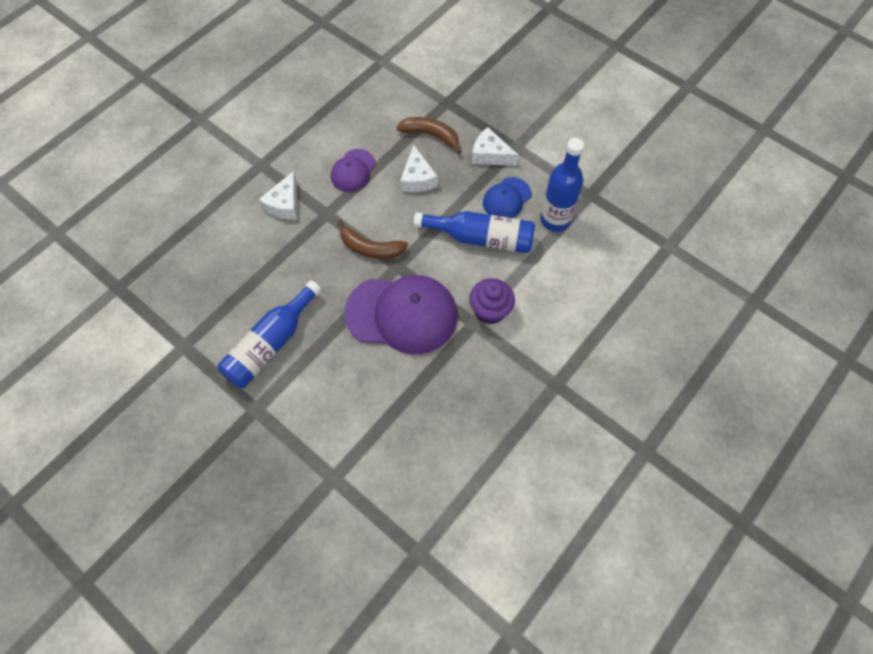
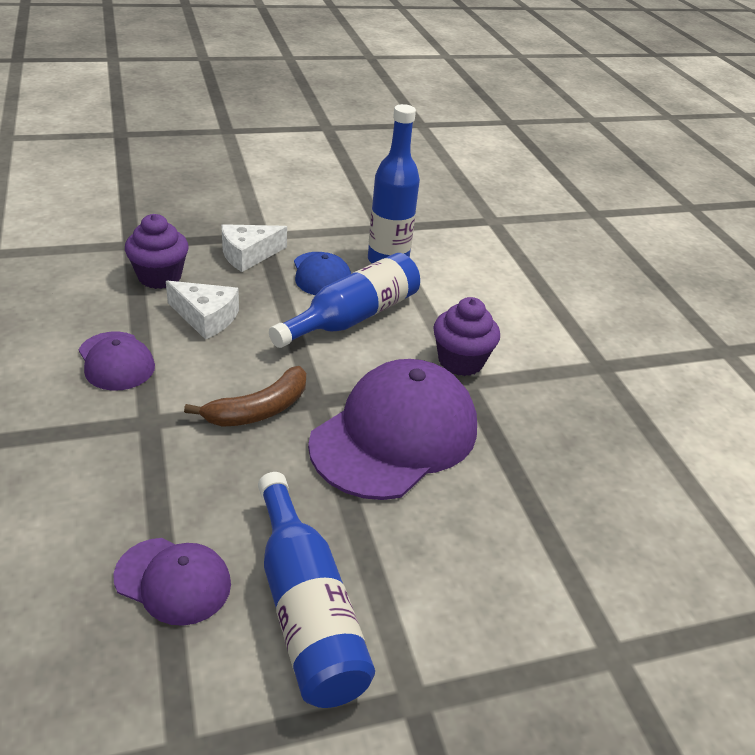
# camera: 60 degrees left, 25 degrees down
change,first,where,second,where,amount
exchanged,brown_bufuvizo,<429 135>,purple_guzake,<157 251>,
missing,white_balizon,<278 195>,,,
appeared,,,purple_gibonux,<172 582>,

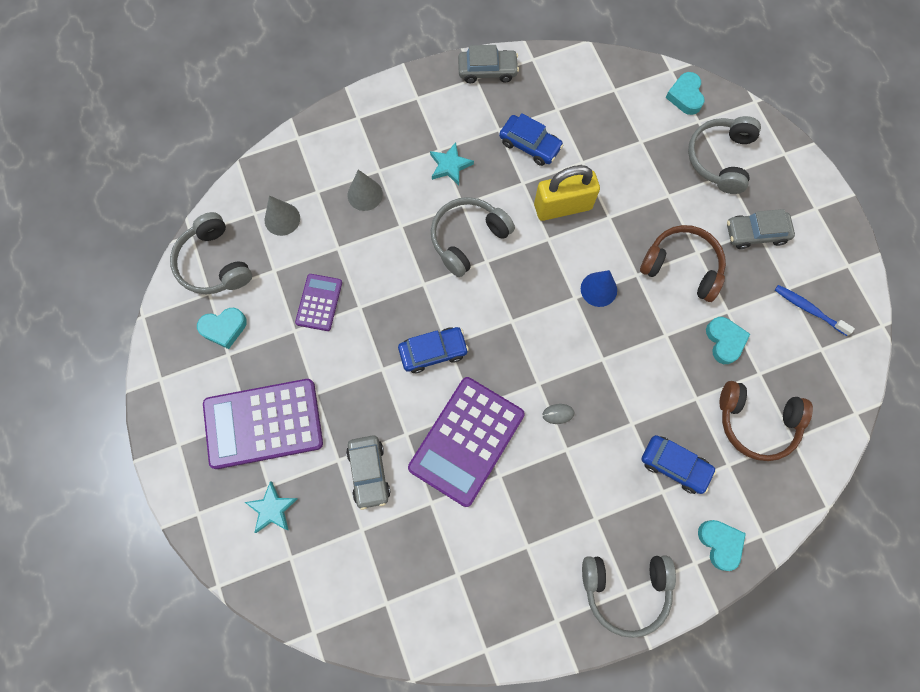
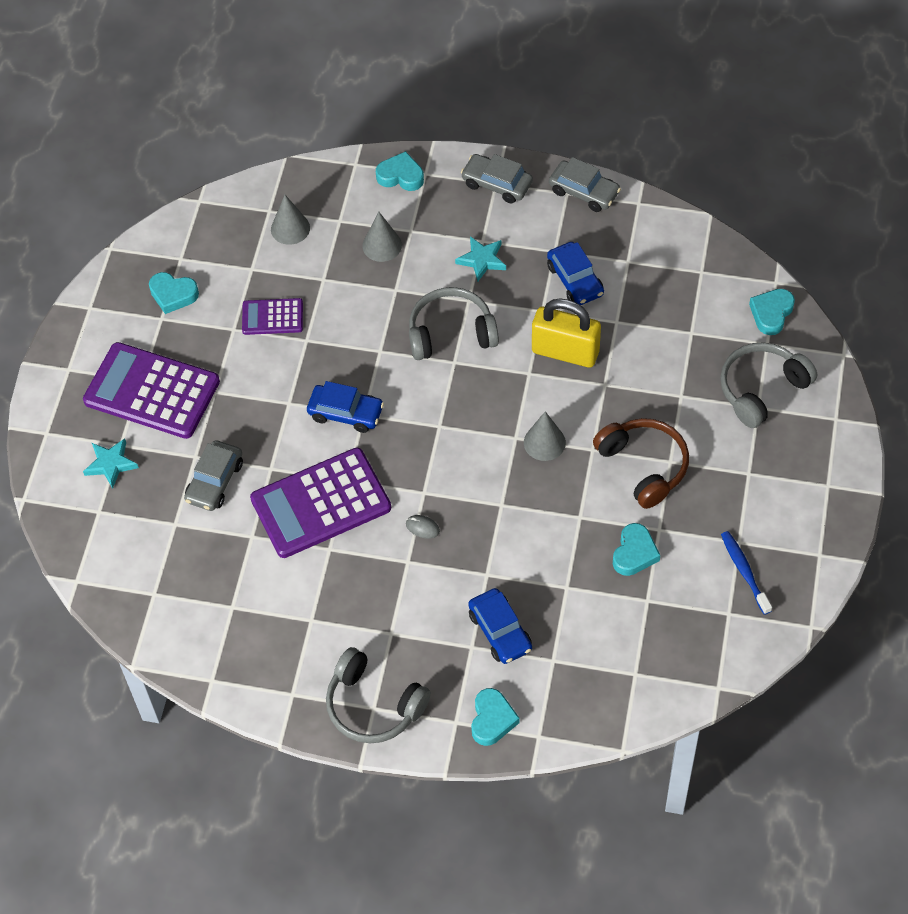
# camera: 35 degrees right, 15 degrees down
change,first,where,second,where,amount
relocated,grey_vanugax,<761 229>,,<497 178>,
missing,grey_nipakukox,<211 253>,,,
colour,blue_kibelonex,<599 288>,grey_kibelonex,<545 436>,
spun,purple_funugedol,<318 302>,,<272 316>,135 degrees counterclockwise
missing,brown_nipakukox,<766 421>,,,
appeared,,,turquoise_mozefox,<400 171>,

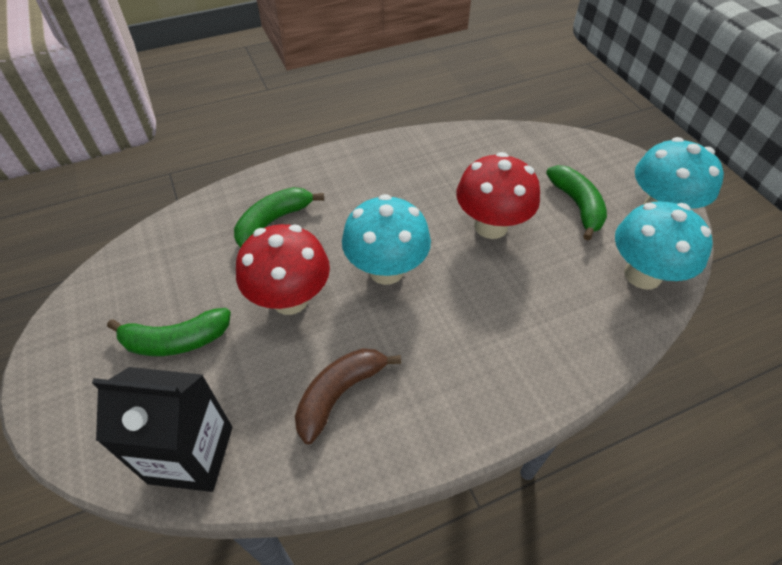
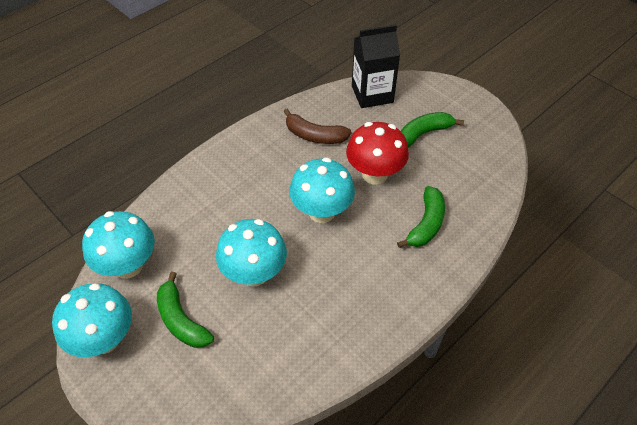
# camera: 160 degrees right, 0 degrees up
change,first,where,second,where,amount
colour,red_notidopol,<498 195>,turquoise_notidopol,<251 253>,
spun,brown_bufuvizo,<348 396>,,<317 126>,90 degrees clockwise

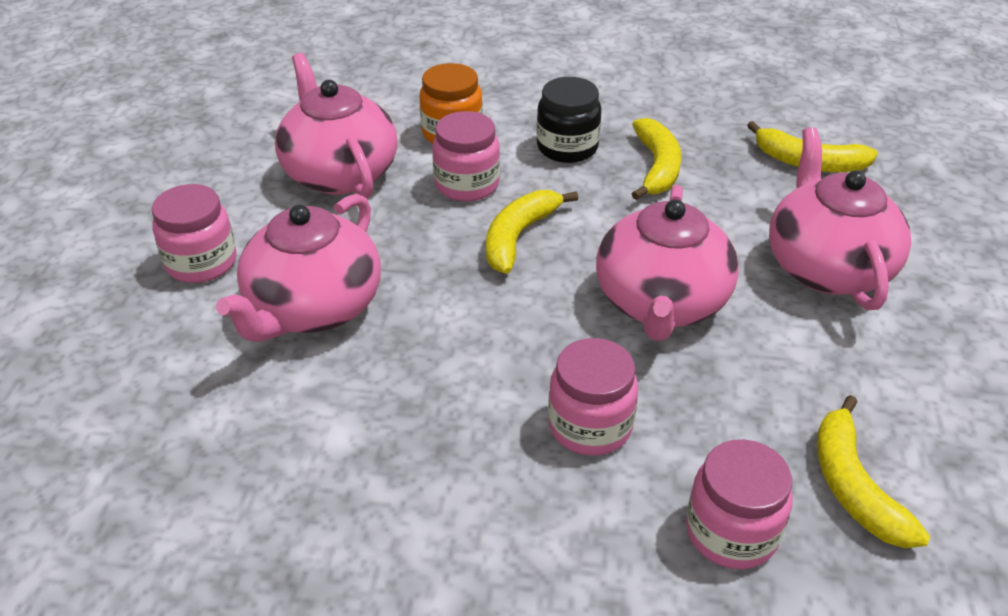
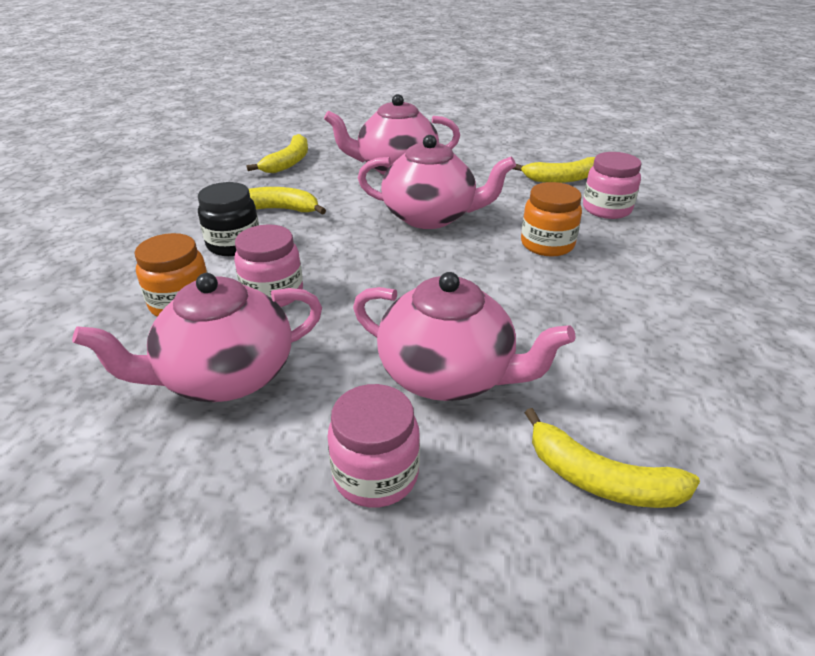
# camera: 90 degrees left, 5 degrees down
change,first,where,second,where,amount
relocated,yellow_bufuvizo,<532 232>,,<612 458>,
colour,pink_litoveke,<593 397>,orange_litoveke,<551 219>,

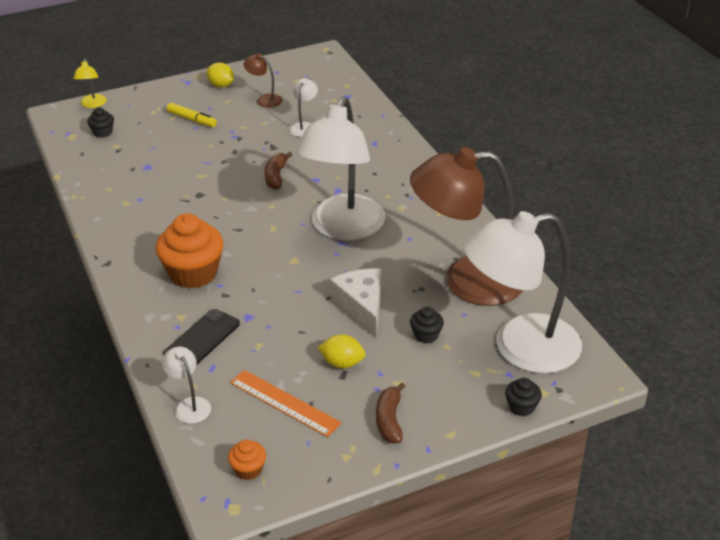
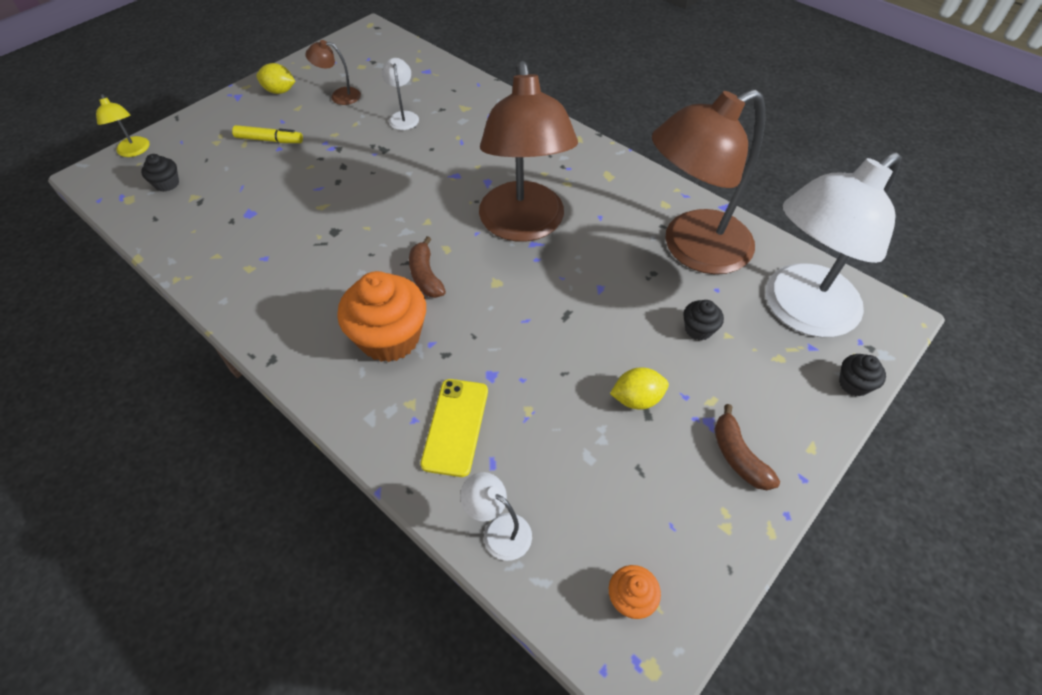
# camera: 25 degrees left, 15 degrees up
change,first,where,second,where,amount
colour,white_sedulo,<340 169>,brown_sedulo,<528 151>,
relocated,brown_bufuvizo,<278 171>,,<427 267>,
missing,white_balizon,<356 302>,,,
colour,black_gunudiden,<201 337>,yellow_gunudiden,<454 428>,
missing,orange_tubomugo,<285 403>,,,

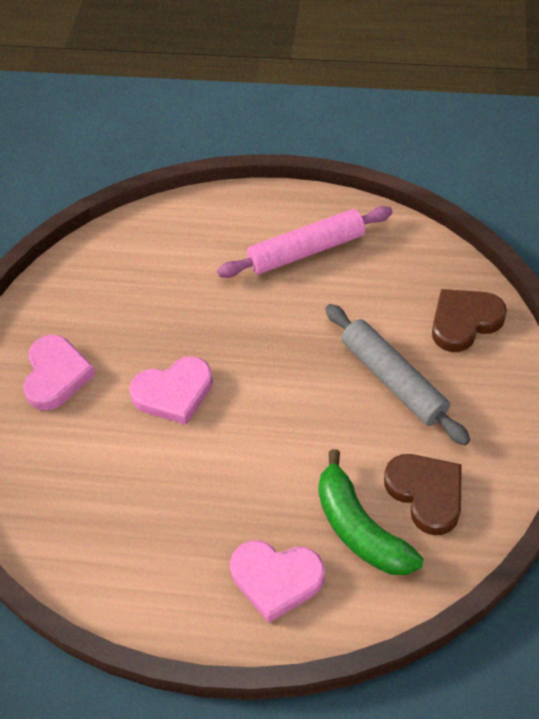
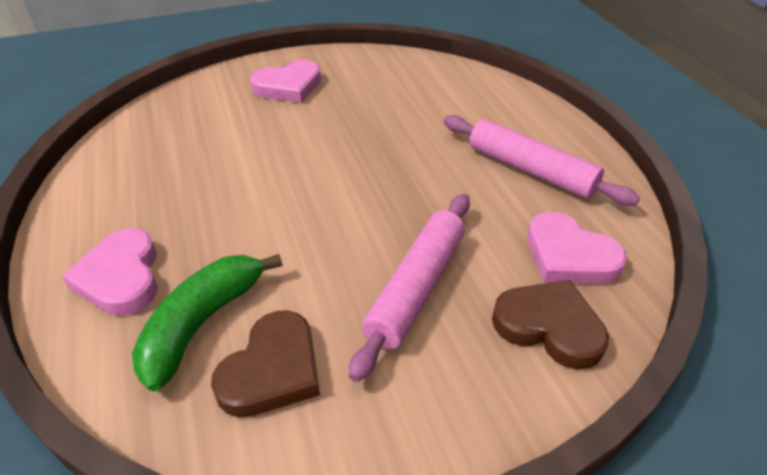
# camera: 60 degrees right, 10 degrees down
change,first,where,second,where,amount
colour,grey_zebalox,<397 374>,pink_zebalox,<409 288>,
relocated,pink_mozefox,<171 390>,,<577 248>,

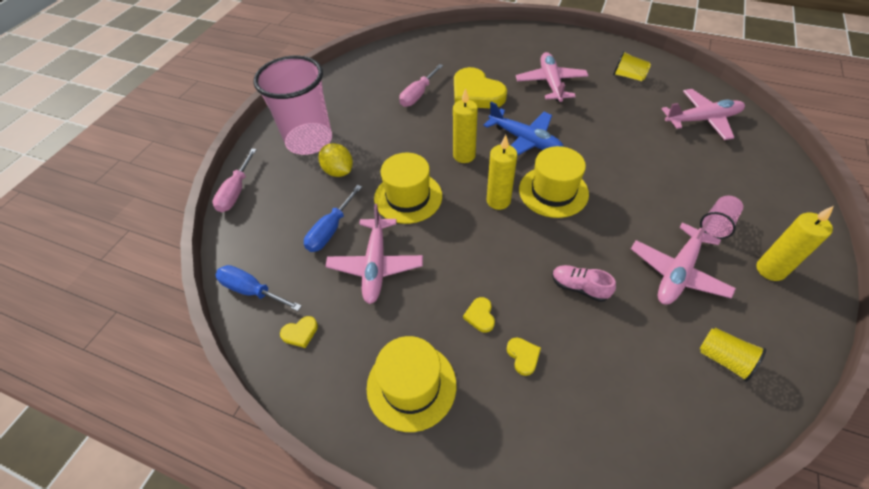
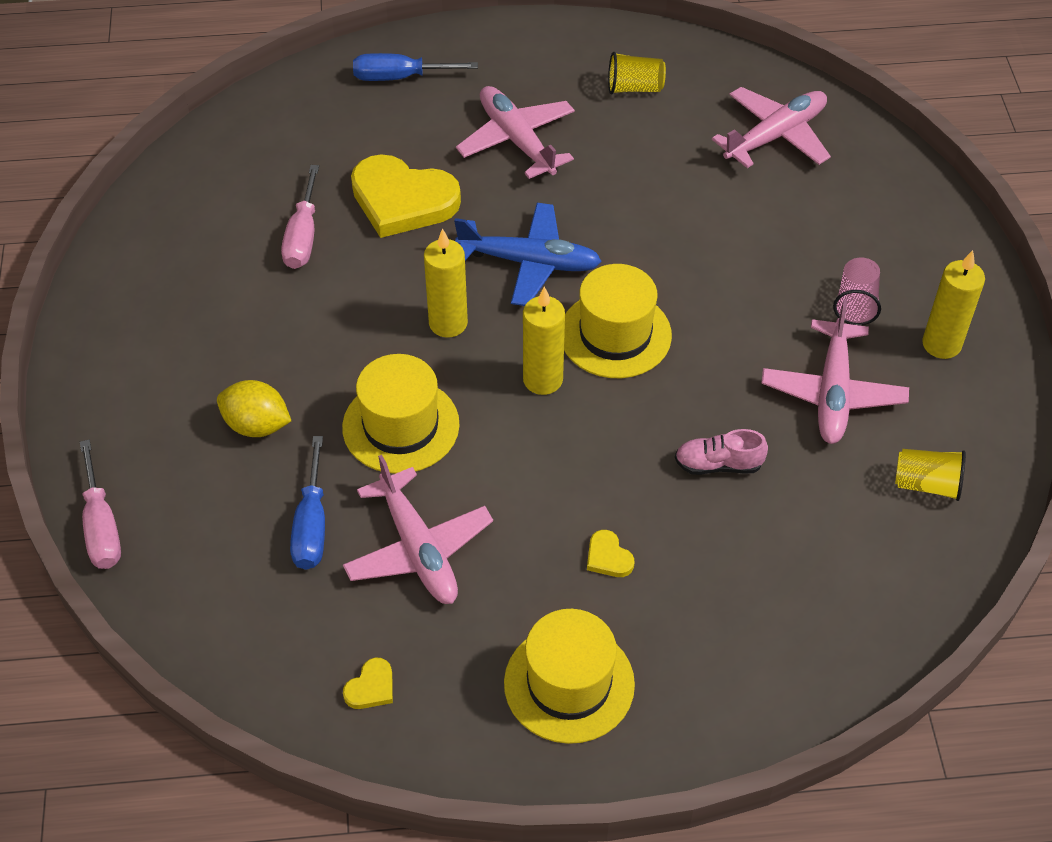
# camera: 30 degrees left, 0 degrees up
change,first,where,second,where,amount
missing,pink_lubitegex,<292 105>,,,
relocated,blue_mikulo,<258 288>,,<415 67>,
missing,yellow_mozefox,<524 356>,,,

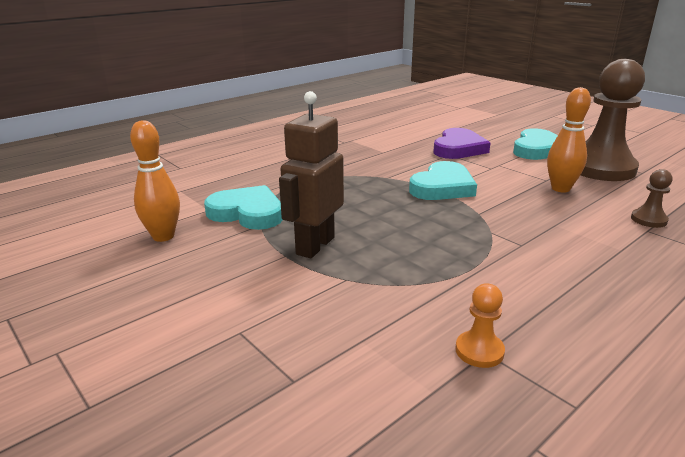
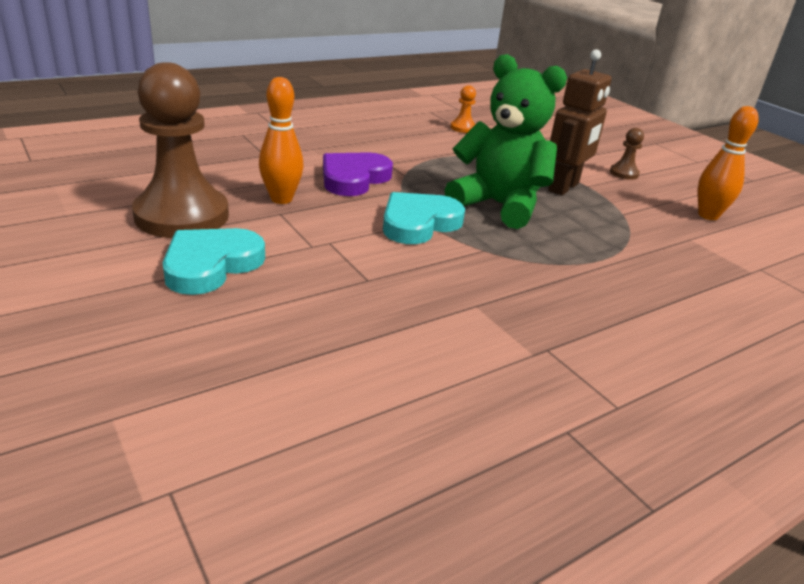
# camera: 175 degrees left, 5 degrees up
change,first,where,second,where,amount
relocated,purple_mozefox,<461 143>,,<358 174>,
relocated,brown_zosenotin,<652 198>,,<627 154>,
missing,turquoise_mozefox,<243 207>,,,
appeared,,,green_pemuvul,<506 141>,

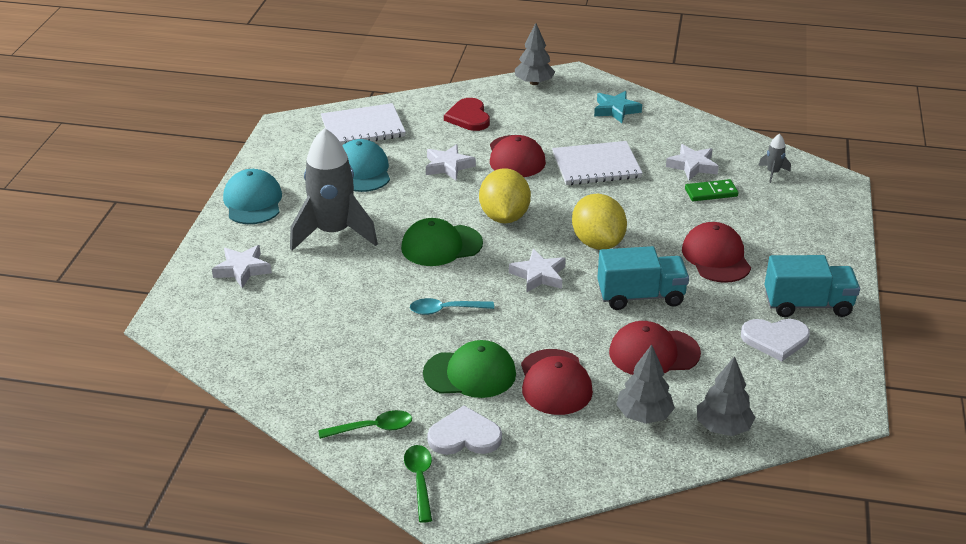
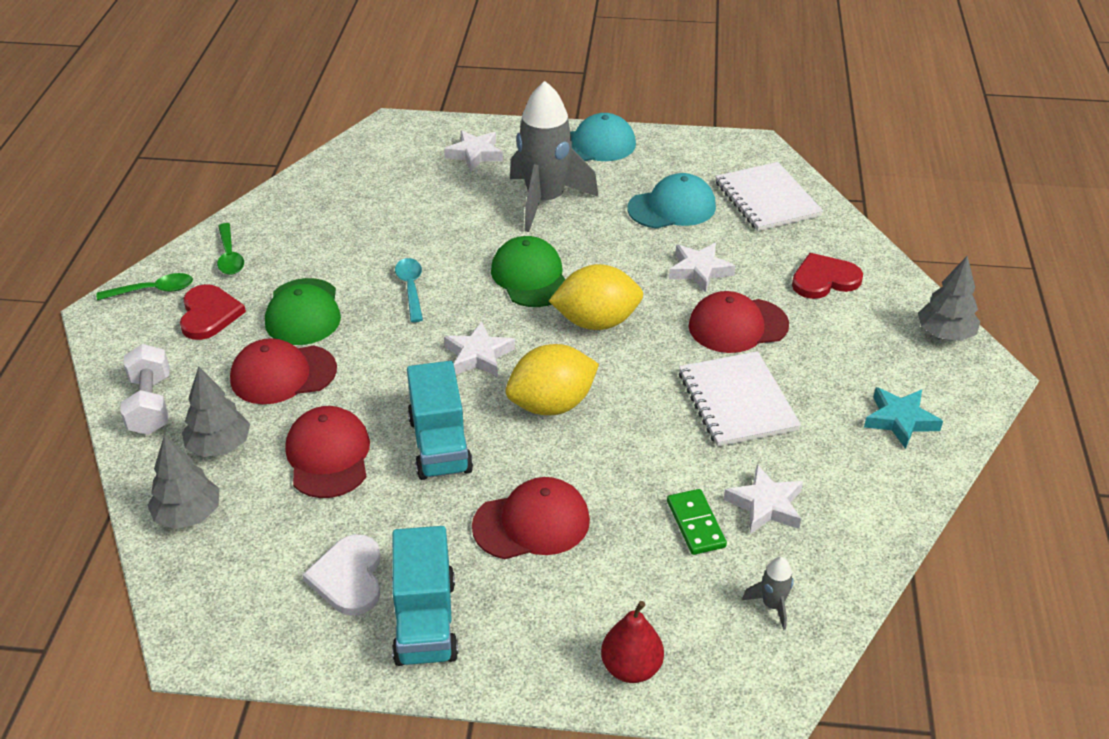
# camera: 85 degrees right, 5 degrees up
change,first,where,second,where,amount
colour,white_mozefox,<464 430>,red_mozefox,<213 312>,
appeared,,,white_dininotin,<145 389>,
appeared,,,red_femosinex,<632 642>,

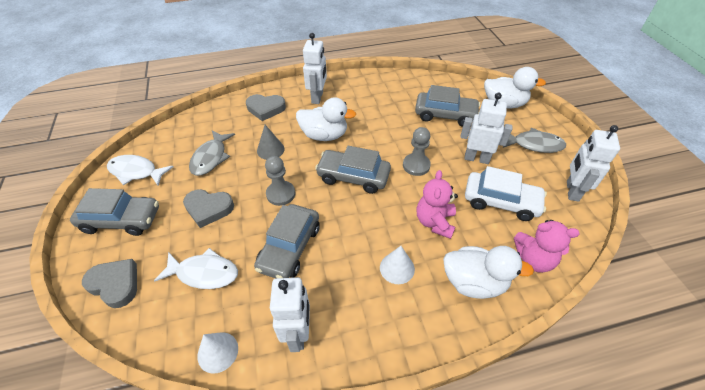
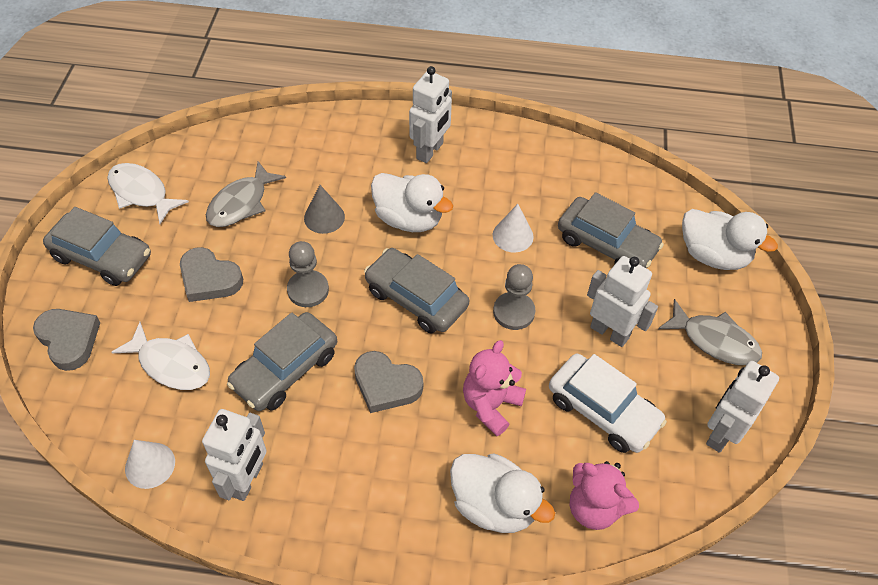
# camera: 20 degrees right, 5 degrees up
change,first,where,second,where,amount
relocated,grey_mozefox,<266 107>,,<388 382>,
relocated,white_kibelonex,<397 265>,,<513 228>,

